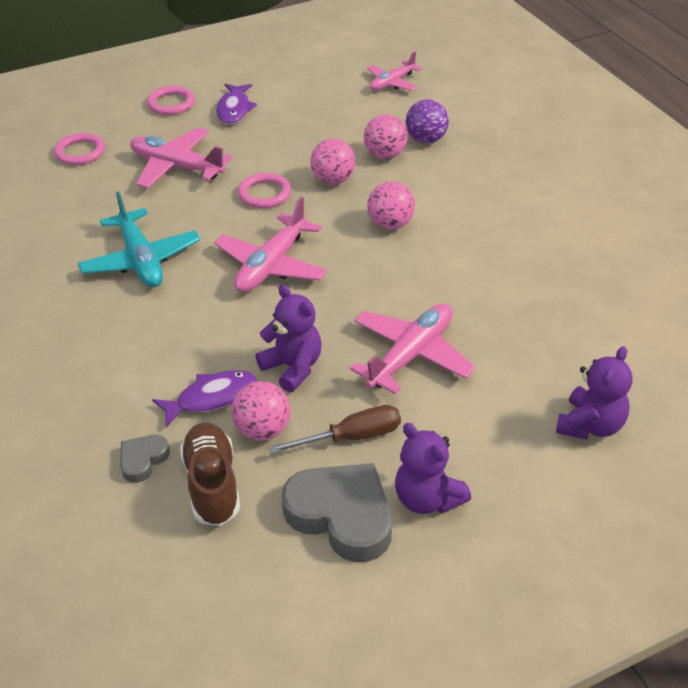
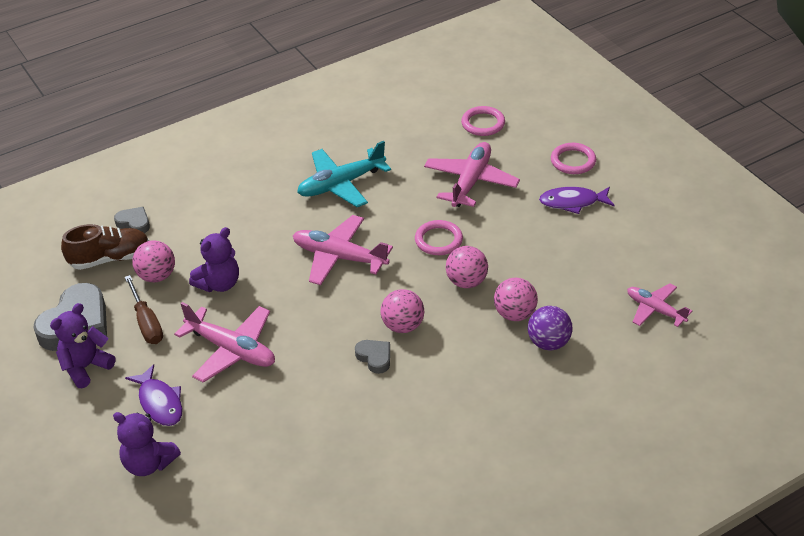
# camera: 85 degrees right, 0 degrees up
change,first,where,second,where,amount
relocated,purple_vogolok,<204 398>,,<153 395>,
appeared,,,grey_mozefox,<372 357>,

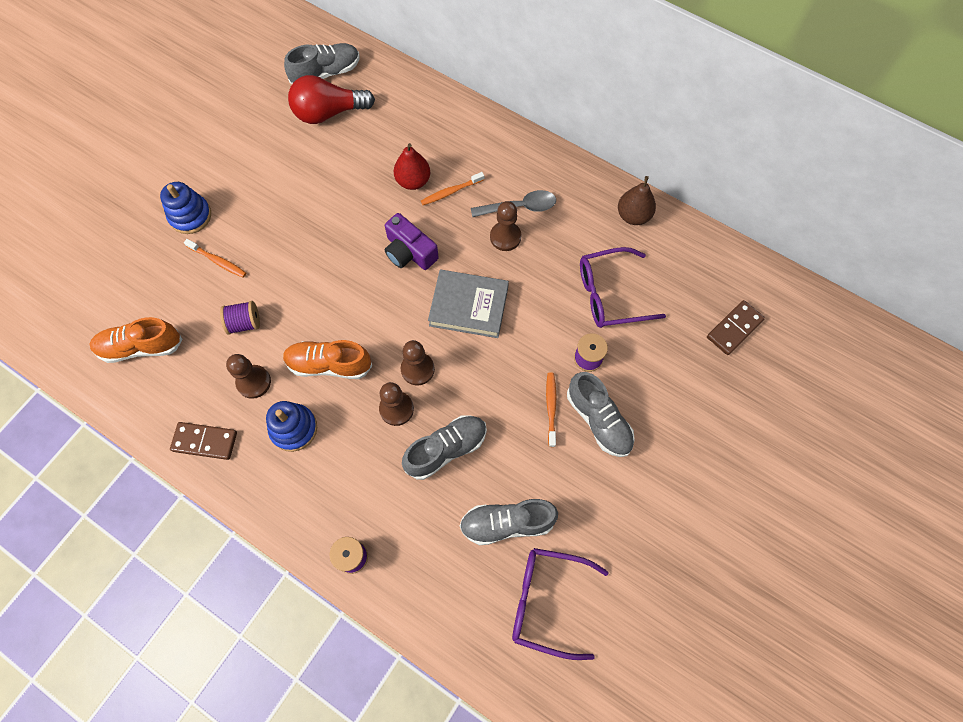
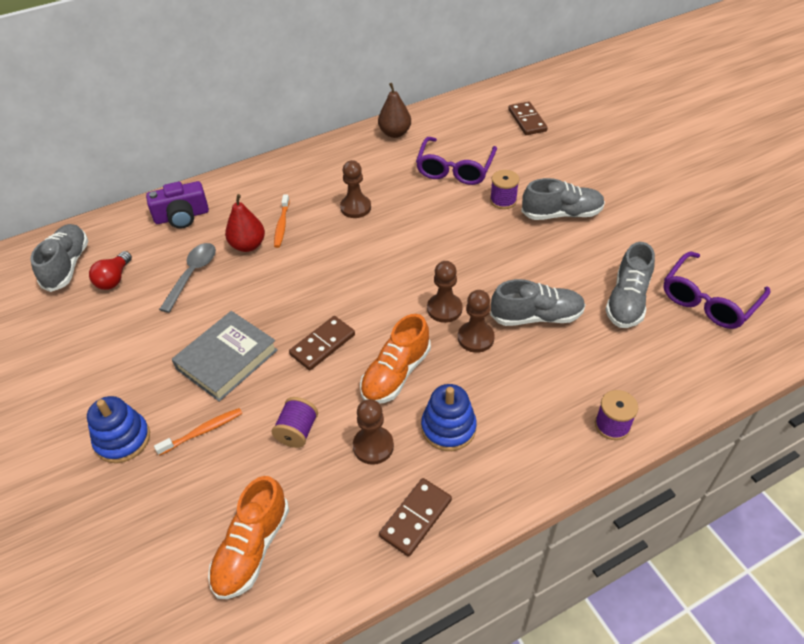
# camera: 60 degrees left, 20 degrees down
change,first,where,second,where,amount
size,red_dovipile,<331 99>,,<110 270>,x0.58
relocated,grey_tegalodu,<513 203>,,<187 278>,
relocated,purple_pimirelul,<412 241>,,<177 205>,
relocated,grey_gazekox,<468 304>,,<225 356>,
missing,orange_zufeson,<551 409>,,,
spun,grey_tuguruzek,<444 447>,,<538 302>,90 degrees clockwise
appeared,,,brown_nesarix,<322 343>,

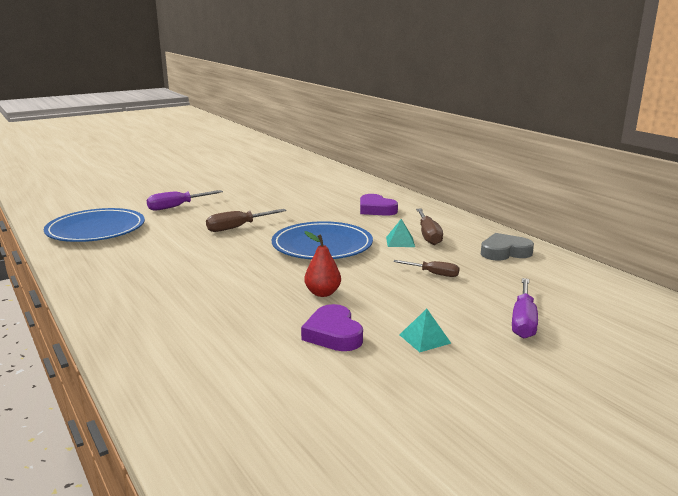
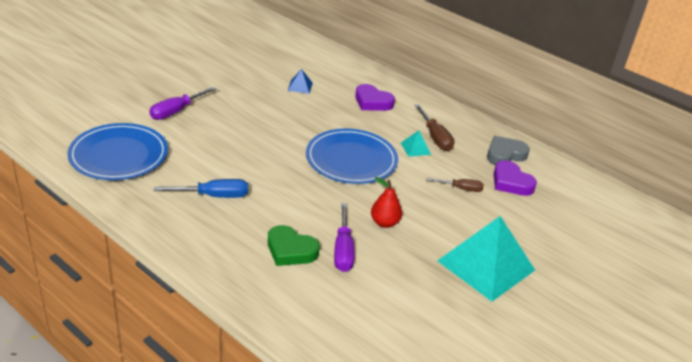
# camera: 20 degrees left, 15 degrees up
change,first,where,second,where,amount
missing,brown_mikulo,<246 220>,,,
relocated,purple_mikulo,<525 308>,,<344 237>,
relocated,purple_mozefox,<332 327>,,<515 178>,
size,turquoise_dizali,<425 330>,,<486 259>,x2.42
appeared,,,blue_dizali,<300 81>,
appeared,,,blue_mikulo,<201 188>,
appeared,,,green_mozefox,<294 245>,

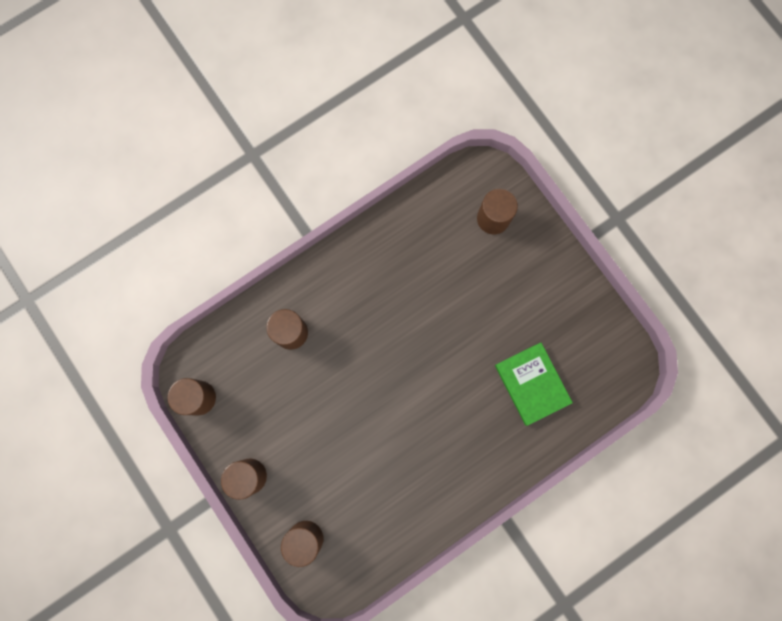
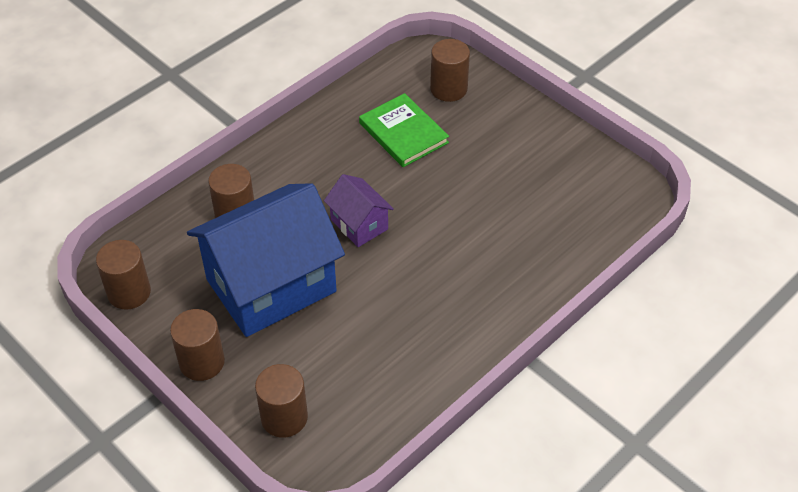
# camera: 10 degrees left, 30 degrees down
change,first,where,second,where,amount
relocated,green_gazekox,<534 384>,,<404 130>,
appeared,,,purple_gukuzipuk,<359 210>,
appeared,,,blue_gukuzipuk,<266 260>,

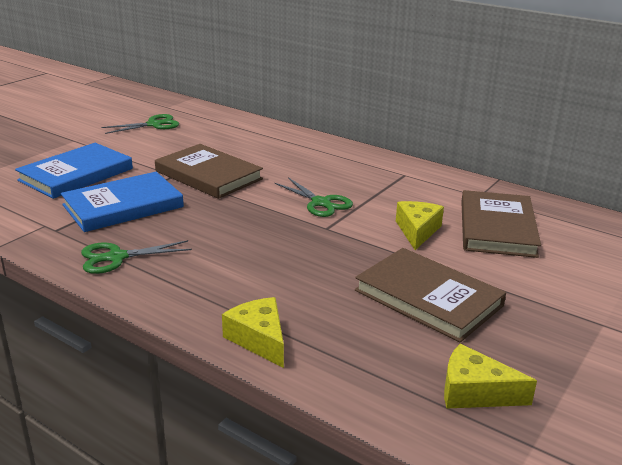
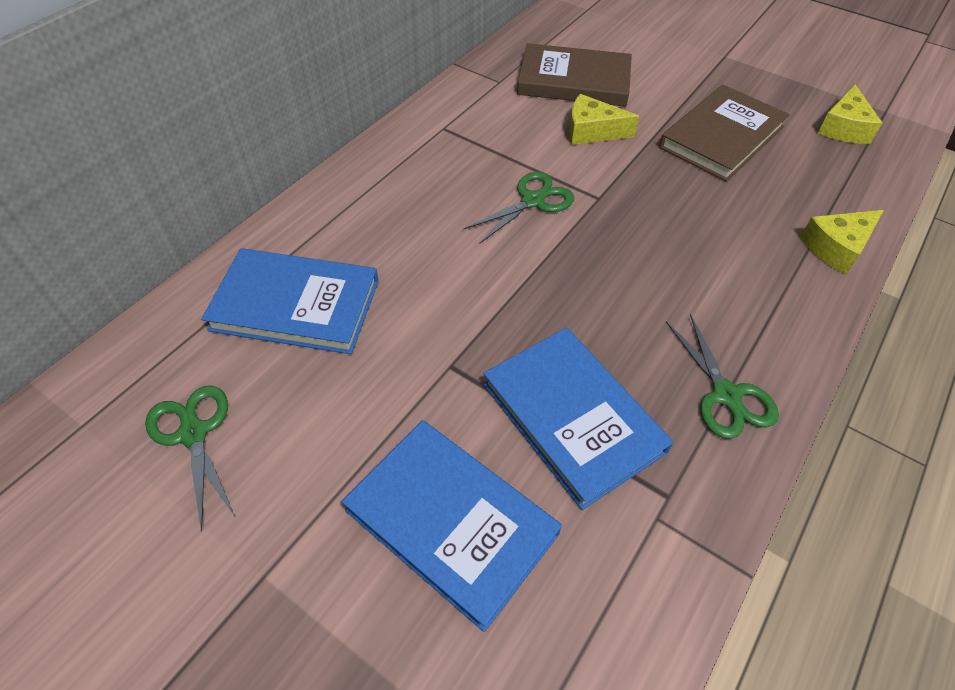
# camera: 90 degrees left, 25 degrees up
change,first,where,second,where,amount
missing,brown_gazekox,<209 171>,,,
appeared,,,blue_gazekox,<290 301>,

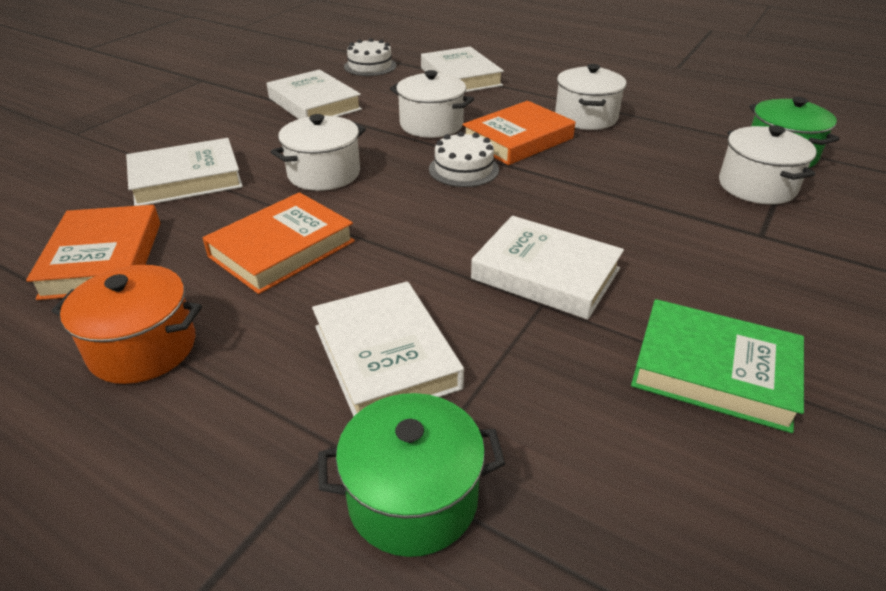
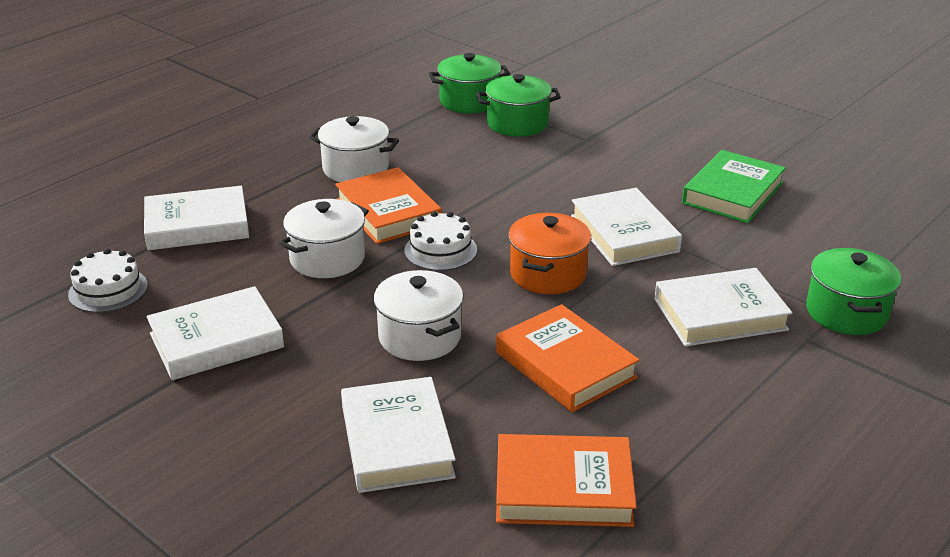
# camera: 80 degrees left, 5 degrees down
change,first,where,second,where,amount
colour,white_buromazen,<768 164>,green_buromazen,<518 105>,
spun,white_gazekox,<547 268>,,<626 227>,60 degrees counterclockwise
relocated,orange_buromazen,<127 324>,,<549 253>,

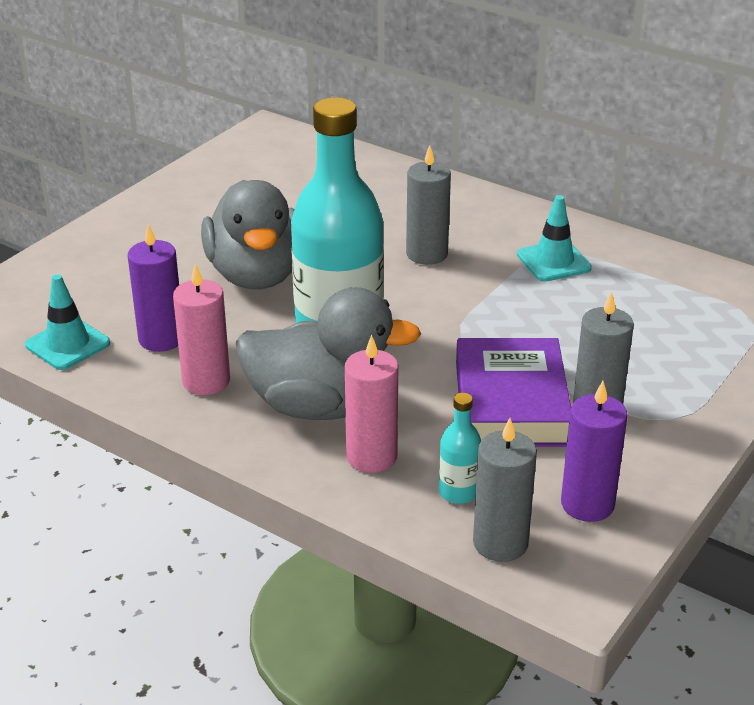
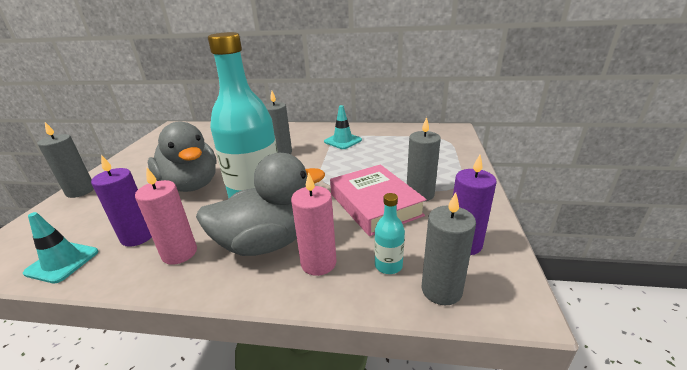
# camera: 25 degrees left, 5 degrees down
change,first,where,second,where,amount
colour,purple_gazekox,<513 392>,pink_gazekox,<378 200>,
appeared,,,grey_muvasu,<65 160>,

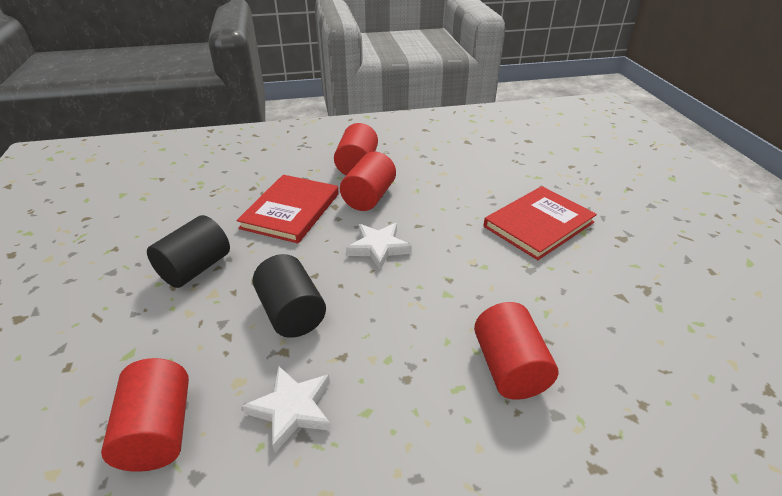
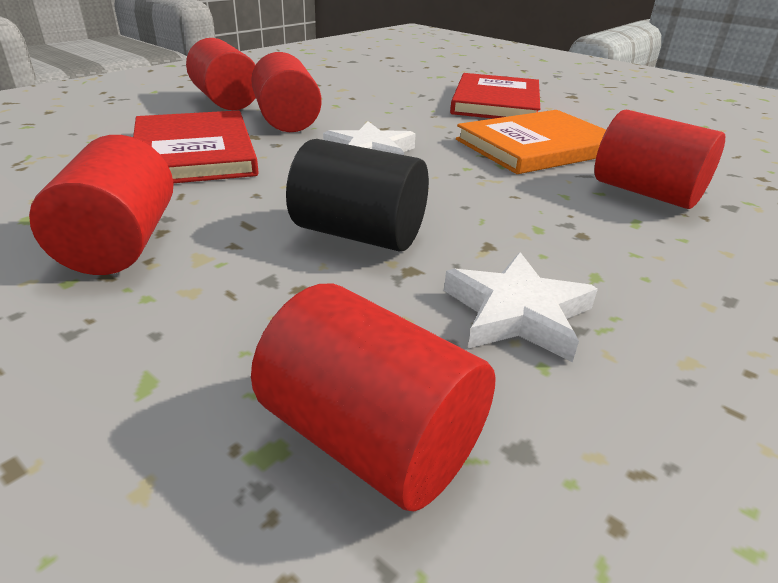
# camera: 40 degrees left, 5 degrees down
change,first,where,second,where,amount
colour,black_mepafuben,<188 251>,red_mepafuben,<101 205>,
appeared,,,orange_gazekox,<531 142>,

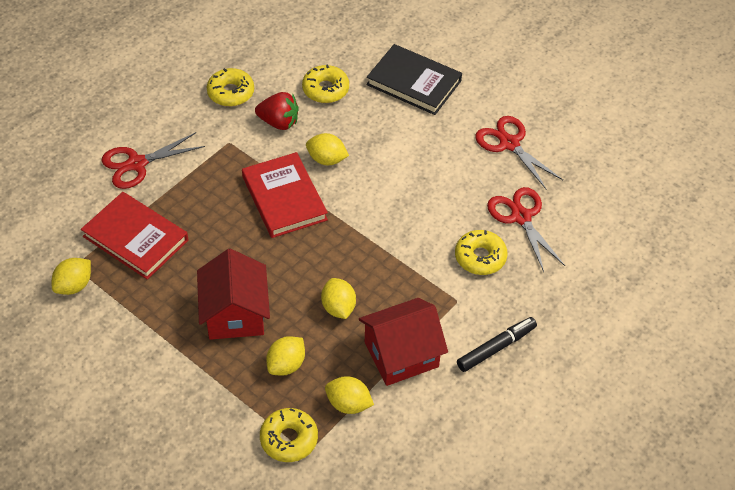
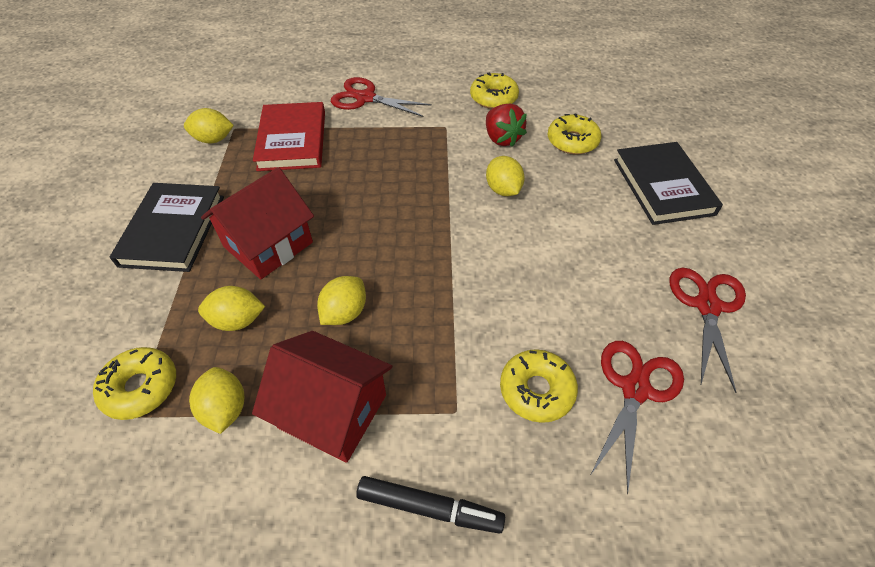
# camera: 50 degrees right, 0 degrees up
change,first,where,second,where,amount
missing,red_gazekox,<285 195>,,,
appeared,,,black_gazekox,<167 227>,

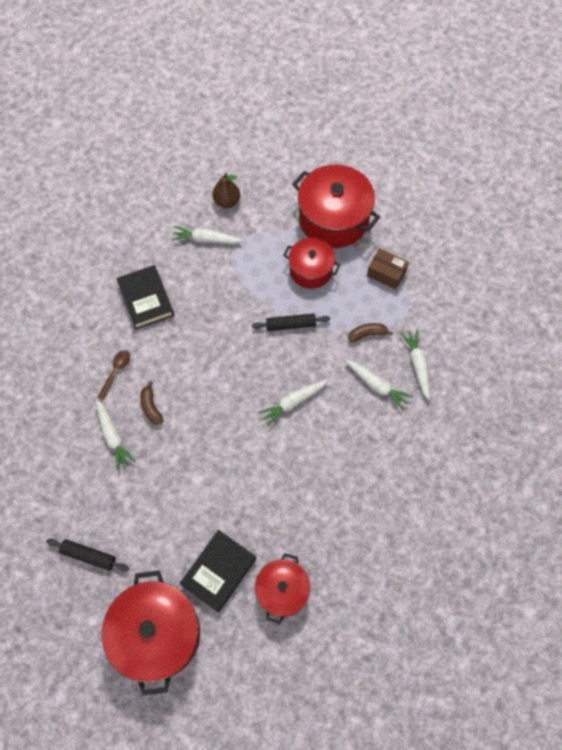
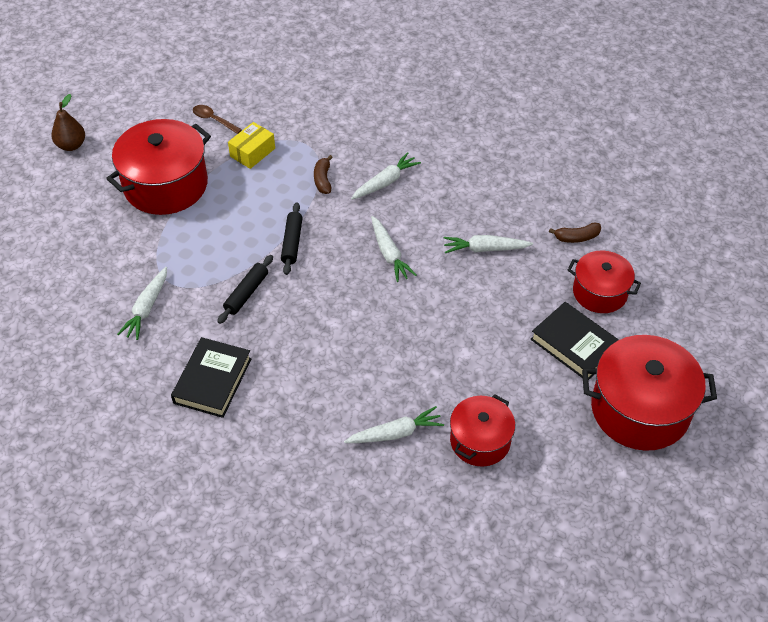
# camera: 80 degrees left, 15 degrees down
change,first,where,second,where,amount
relocated,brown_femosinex,<226 190>,,<68 122>,
relocated,red_buromazen,<311 263>,,<482 430>,
colour,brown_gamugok,<388 268>,yellow_gamugok,<251 145>,
spun,black_gazekox,<145 297>,,<211 377>,60 degrees counterclockwise
relocated,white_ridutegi,<415 364>,,<488 244>,
relocated,brown_tegalodu,<114 375>,,<217 119>,
relocated,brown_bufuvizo,<152 403>,,<575 232>,
relocated,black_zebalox,<87 555>,,<245 289>,

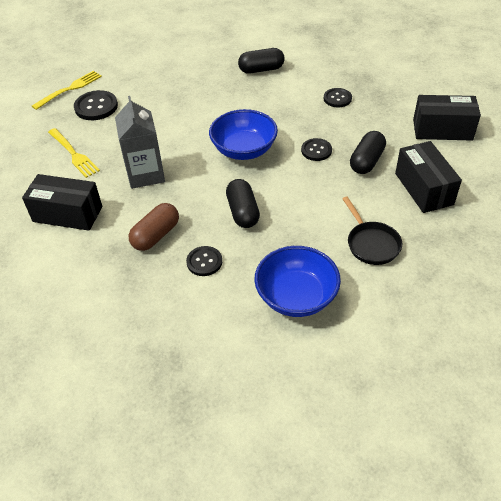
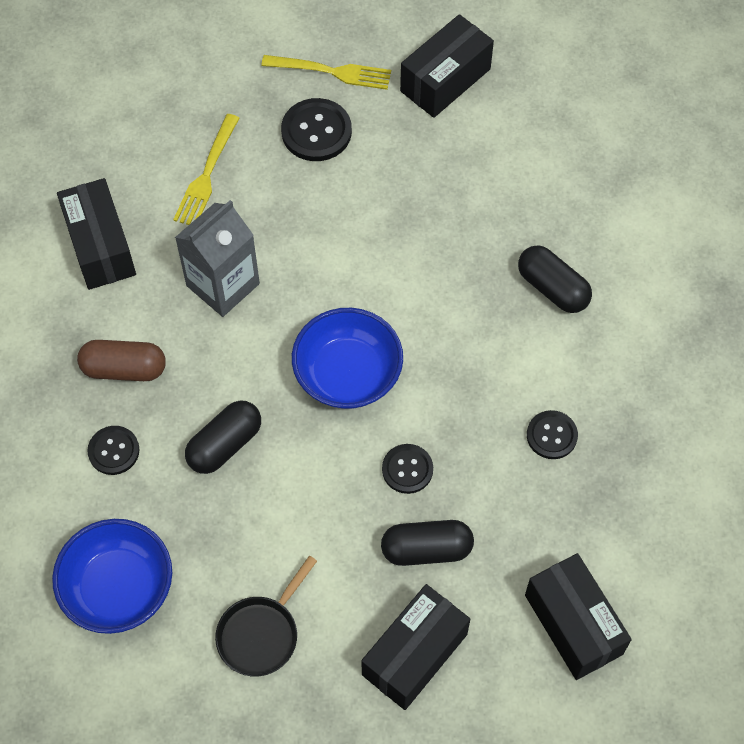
# camera: 55 degrees right, 15 degrees up
change,first,where,second,where,amount
appeared,,,black_gamugok,<447 66>,

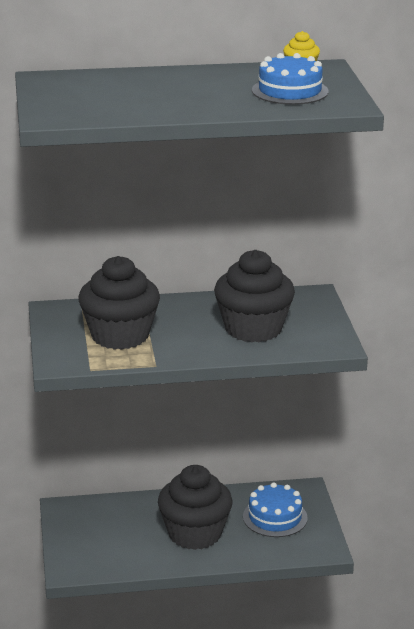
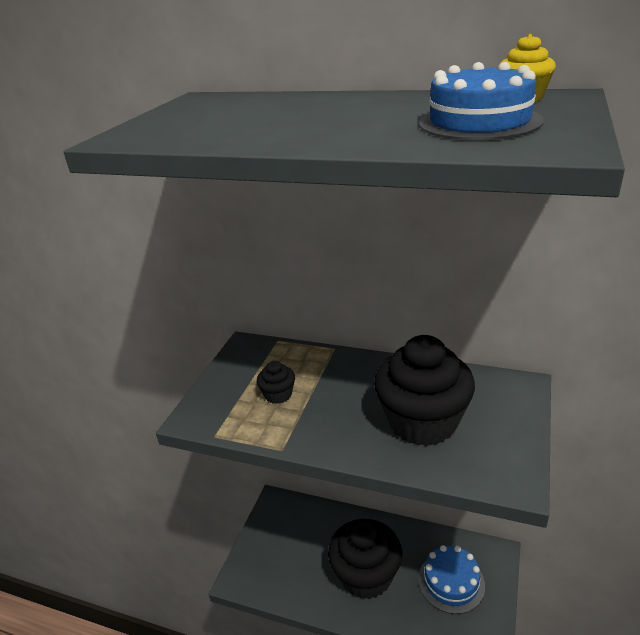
# camera: 30 degrees right, 5 degrees up
change,first,where,second,where,amount
size,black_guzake,<119 303>,,<276 382>,x0.44

